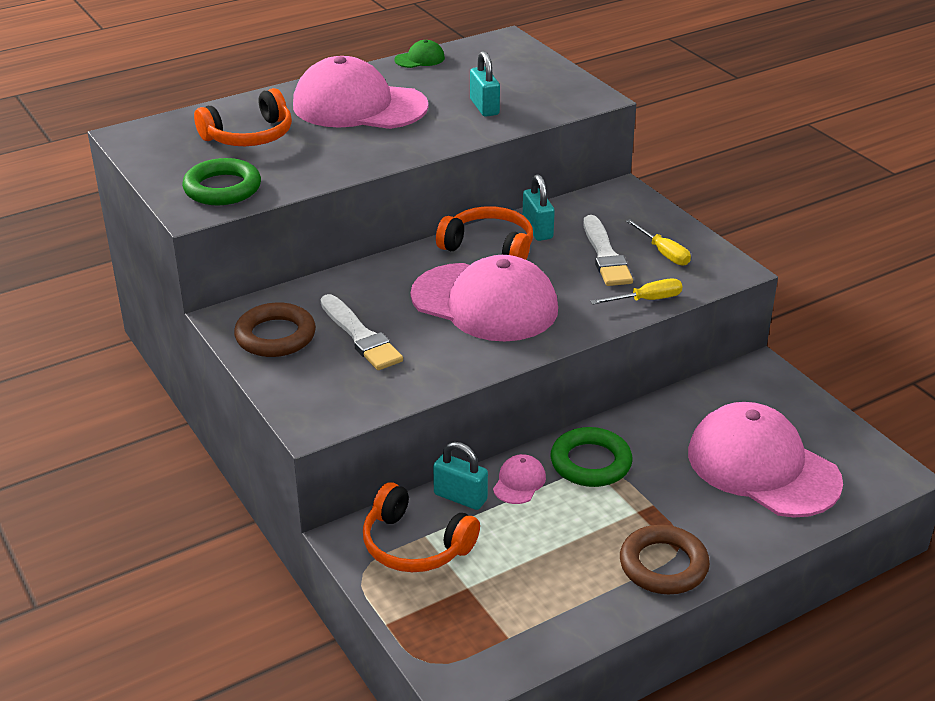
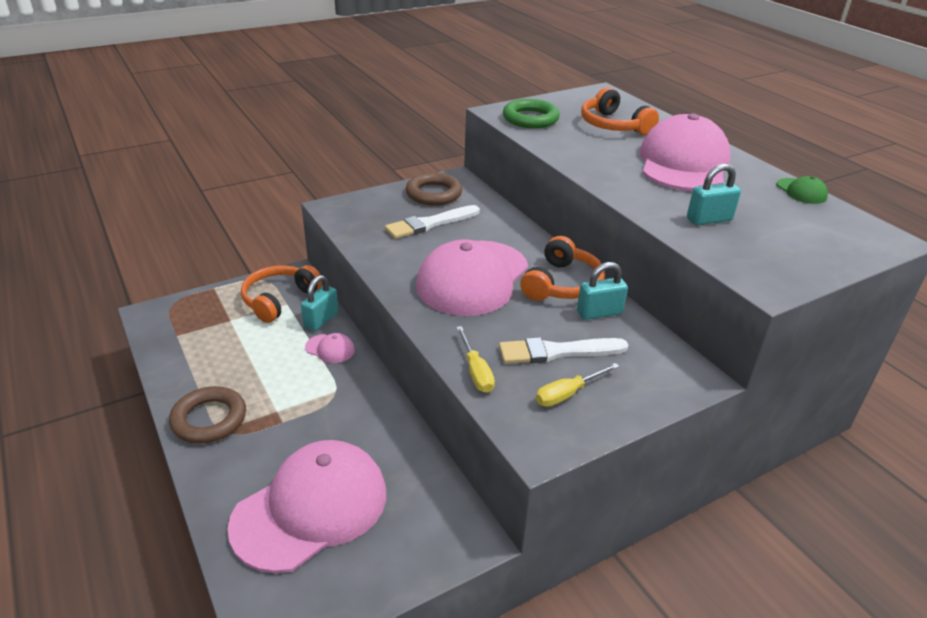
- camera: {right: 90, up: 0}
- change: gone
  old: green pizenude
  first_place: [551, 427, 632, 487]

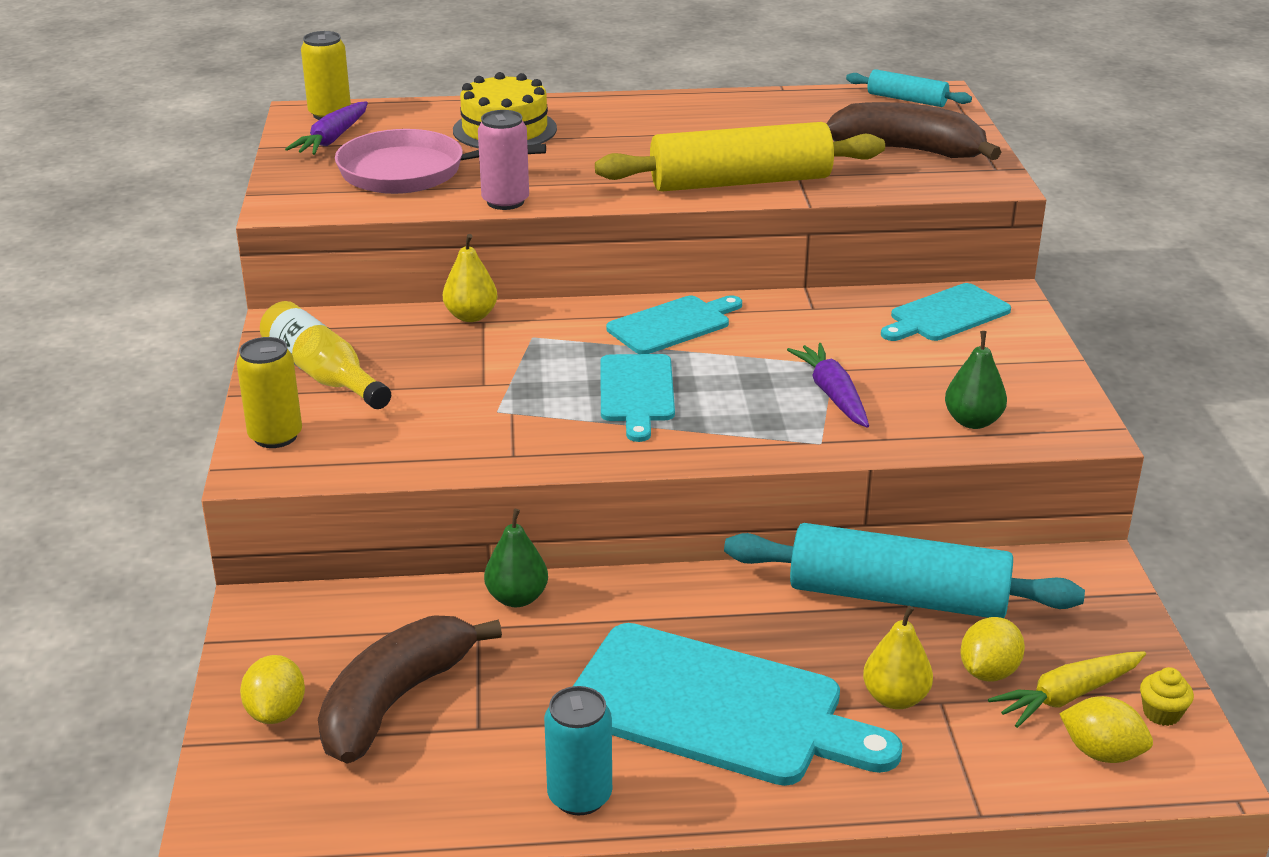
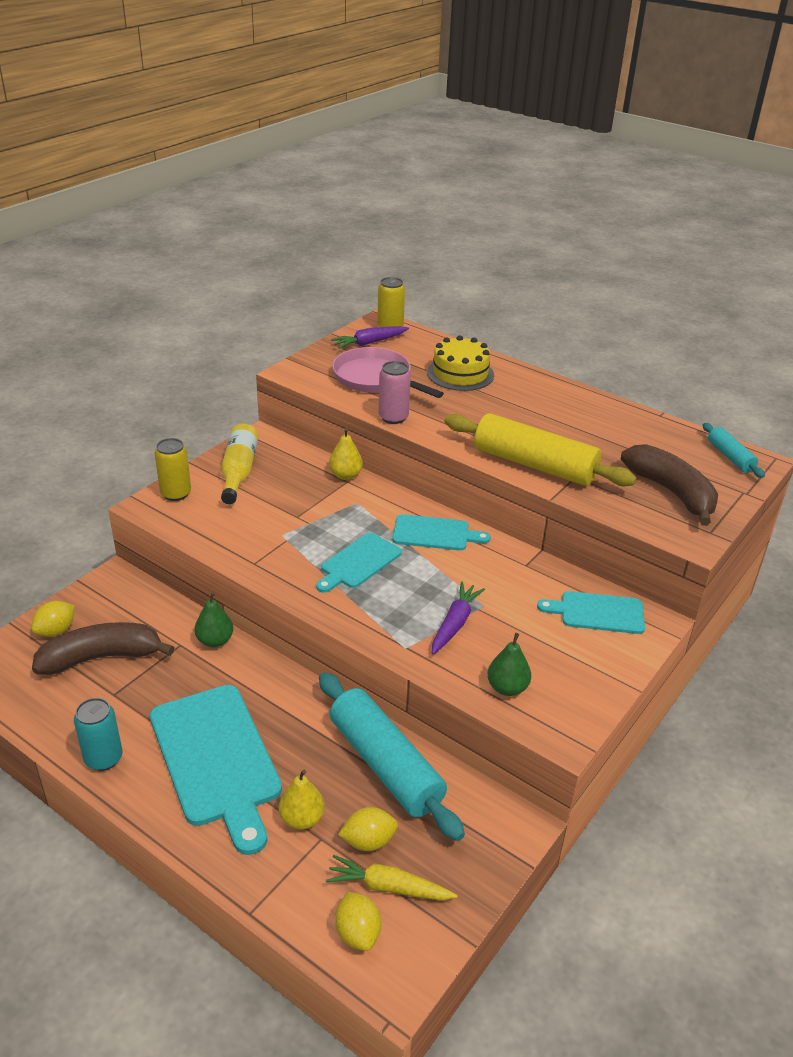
- camera: {right: 40, up: 5}
- change: gone
  old: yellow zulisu
  first_place: [1140, 667, 1194, 726]

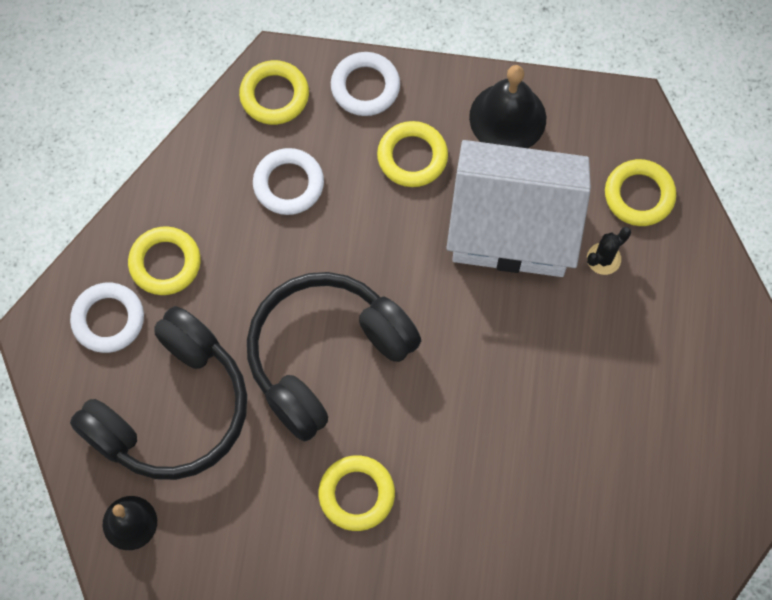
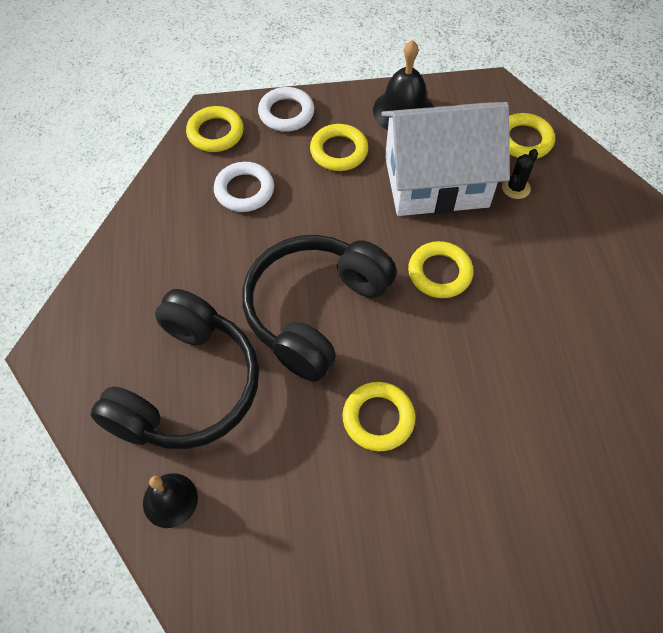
- camera: {right: -15, up: -10}
- change: shifted
  old: yellow pizenude
  first_place: [128, 226, 201, 295]
  second_place: [408, 241, 473, 298]
- change: gone
  old: white pizenude
  first_place: [70, 283, 144, 353]

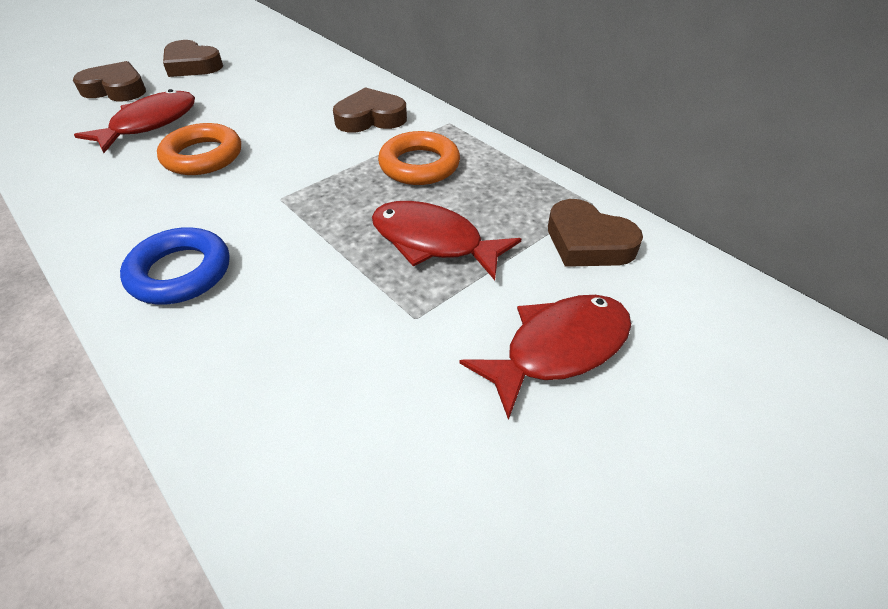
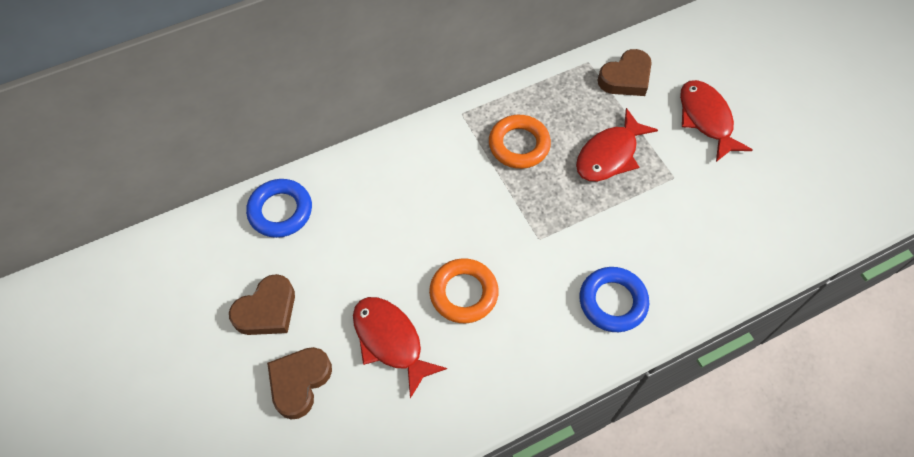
- camera: {right: -75, up: 15}
- change: new
  new: blue pizenude
  second_place: [246, 179, 312, 238]
- change: gone
  old: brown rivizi
  first_place: [333, 87, 407, 133]

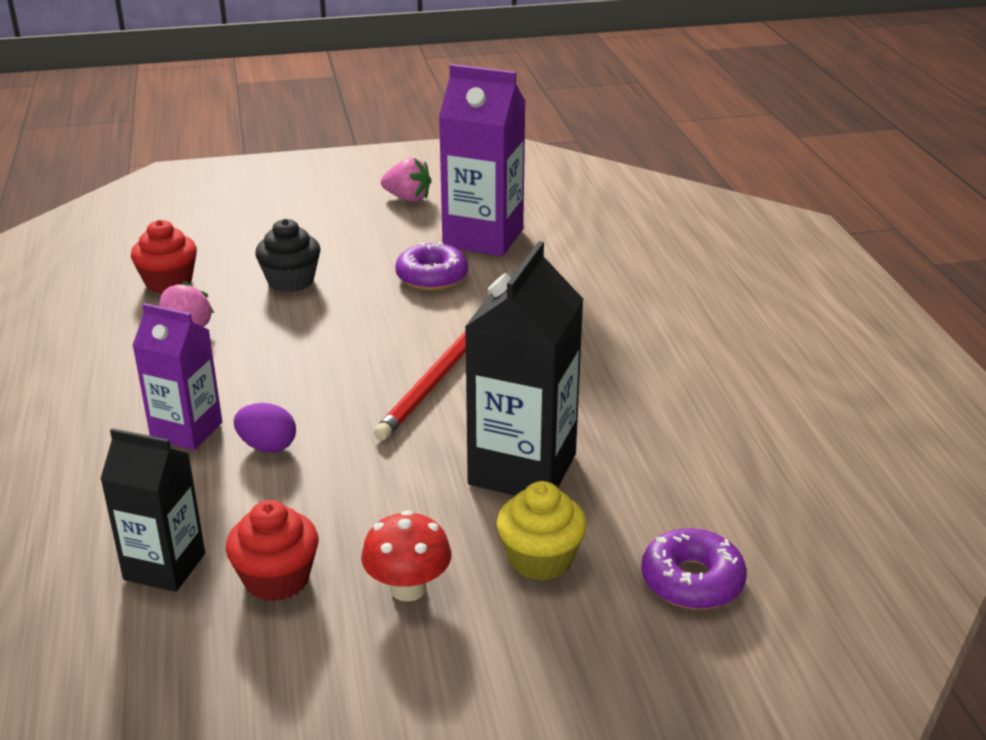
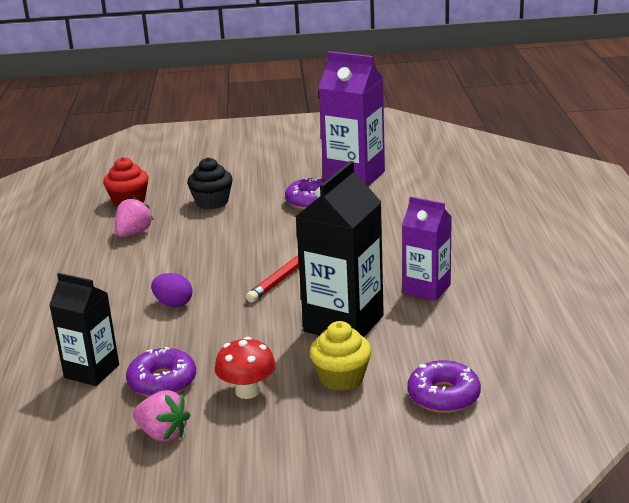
- camera: {right: 10, up: -5}
- change: swapped
  old: red zulisu
  new: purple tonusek
  first_place: [226, 500, 319, 601]
  second_place: [126, 347, 196, 397]
- change: shifted
  old: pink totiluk
  first_place: [381, 157, 432, 202]
  second_place: [133, 390, 190, 442]
- change: shifted
  old: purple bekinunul
  first_place: [132, 303, 222, 450]
  second_place: [402, 196, 452, 301]

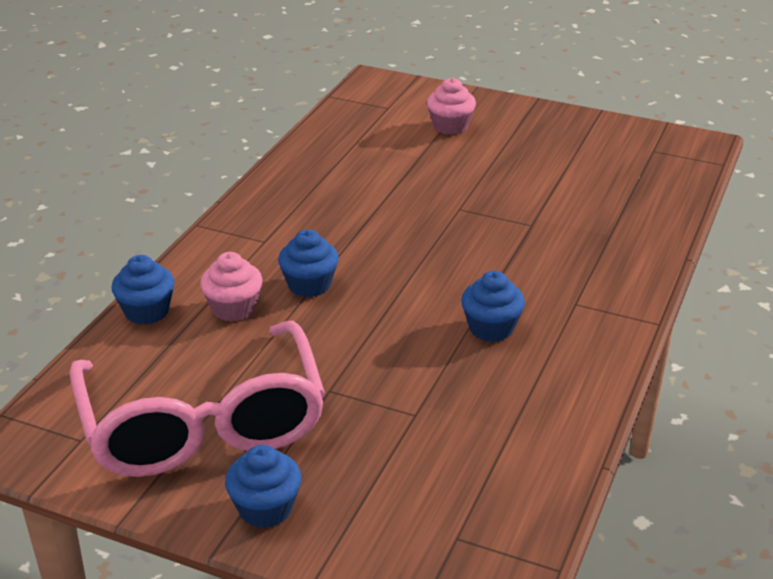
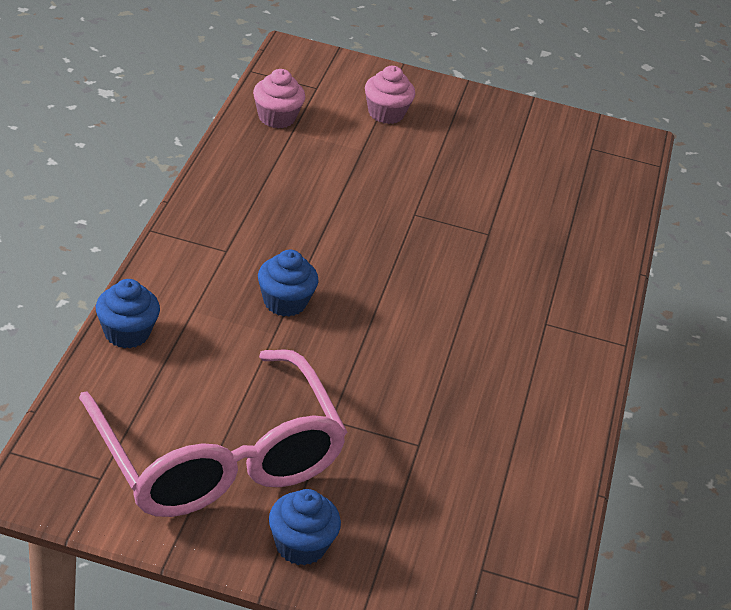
- camera: {right: -15, up: 5}
- change: shifted
  old: pink zulisu
  first_place: [200, 252, 263, 322]
  second_place: [253, 69, 305, 128]
- change: gone
  old: blue zulisu
  first_place: [461, 271, 525, 342]

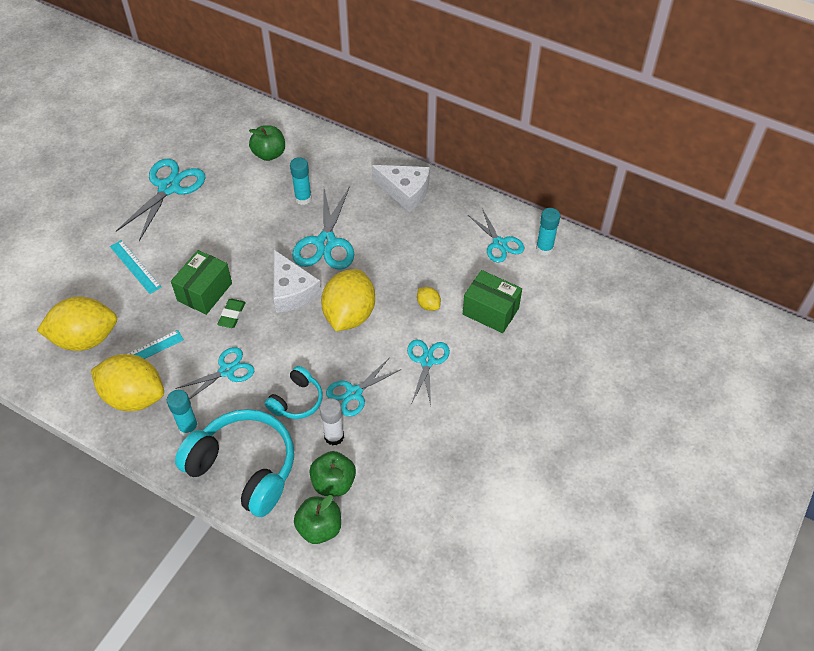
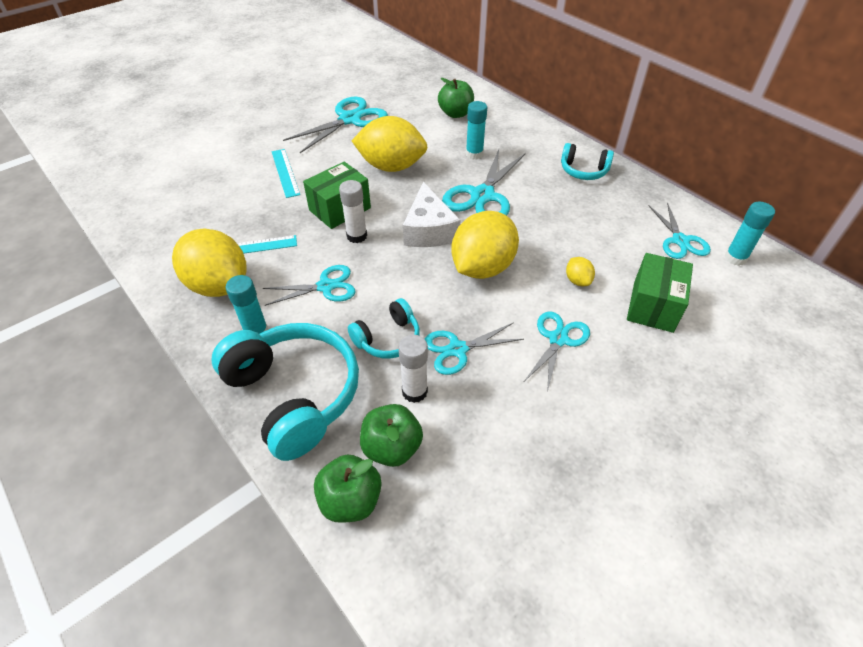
- camera: {right: 20, up: -5}
- change: swapped
  old: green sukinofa
  new: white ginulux
  first_place: [217, 299, 246, 328]
  second_place: [339, 180, 367, 243]
- change: shifted
  old: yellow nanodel
  first_place: [37, 296, 117, 351]
  second_place: [352, 116, 428, 172]
- change: swapped
  old: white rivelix
  new: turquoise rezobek
  first_place: [372, 165, 430, 212]
  second_place: [561, 143, 614, 180]
- change: rotated
  old: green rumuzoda
  first_place: [463, 270, 522, 333]
  second_place: [627, 253, 693, 333]
  degrees: 60

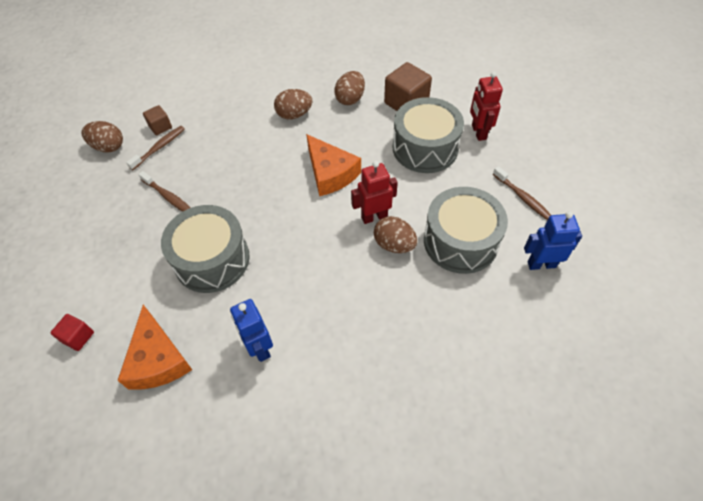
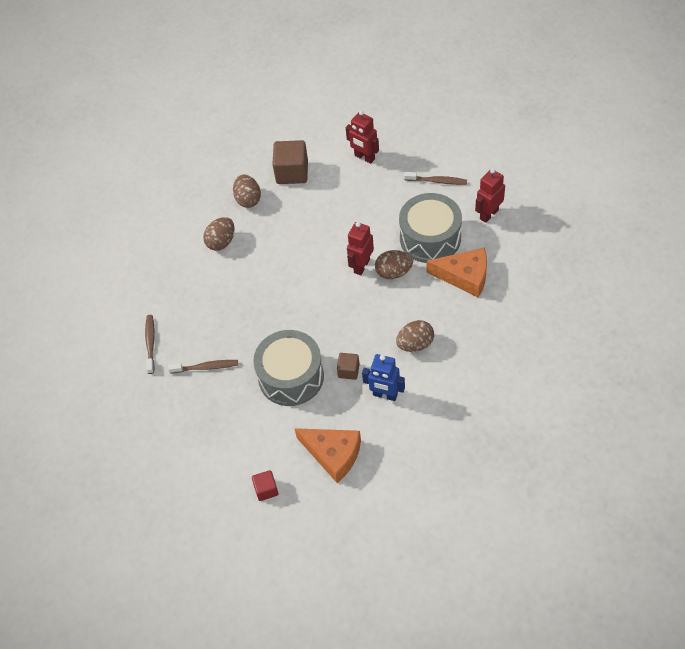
- camera: {right: -40, up: 0}
- change: shifted
  old: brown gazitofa
  first_place: [143, 105, 172, 135]
  second_place: [337, 353, 360, 380]
- change: shifted
  old: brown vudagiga
  first_place: [82, 121, 123, 152]
  second_place: [396, 320, 434, 352]
- change: shifted
  old: orange rivelix
  first_place: [306, 134, 361, 196]
  second_place: [427, 248, 487, 298]
- change: repainted
  old: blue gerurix
  new: red gerurix
  first_place: [524, 211, 582, 270]
  second_place: [475, 168, 505, 223]
- change: gone
  old: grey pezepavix
  first_place: [393, 97, 464, 173]

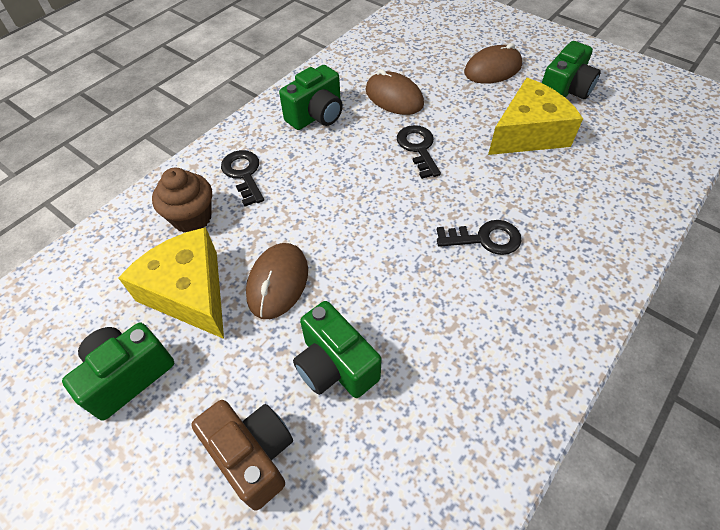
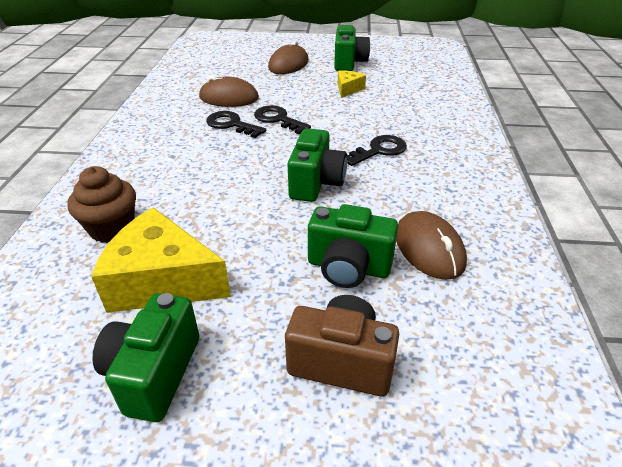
- camera: {right: -35, up: -15}
- change: shifted
  old: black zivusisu
  first_place: [221, 150, 264, 206]
  second_place: [206, 111, 266, 138]
- change: shifted
  old: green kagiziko
  first_place: [279, 65, 343, 130]
  second_place: [288, 128, 347, 202]
- change: scaled
  old: yellow rivelix
  first_place: [488, 78, 583, 155]
  second_place: [338, 70, 366, 98]
  factor: 0.49
- change: shifted
  old: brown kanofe
  first_place: [246, 243, 308, 319]
  second_place: [396, 211, 467, 280]

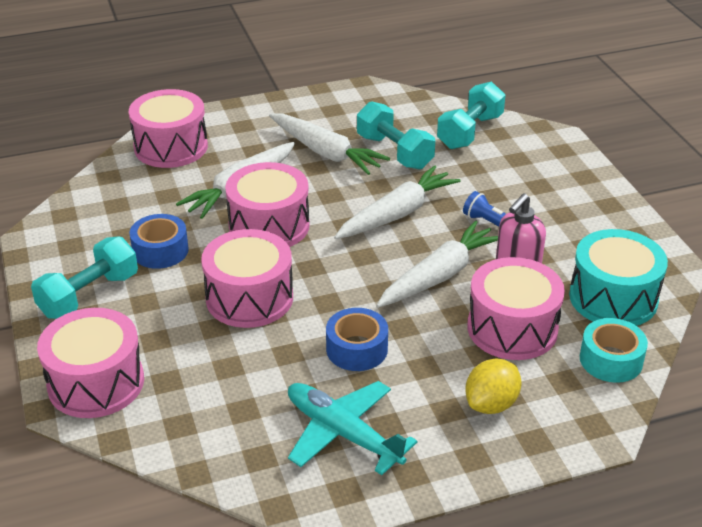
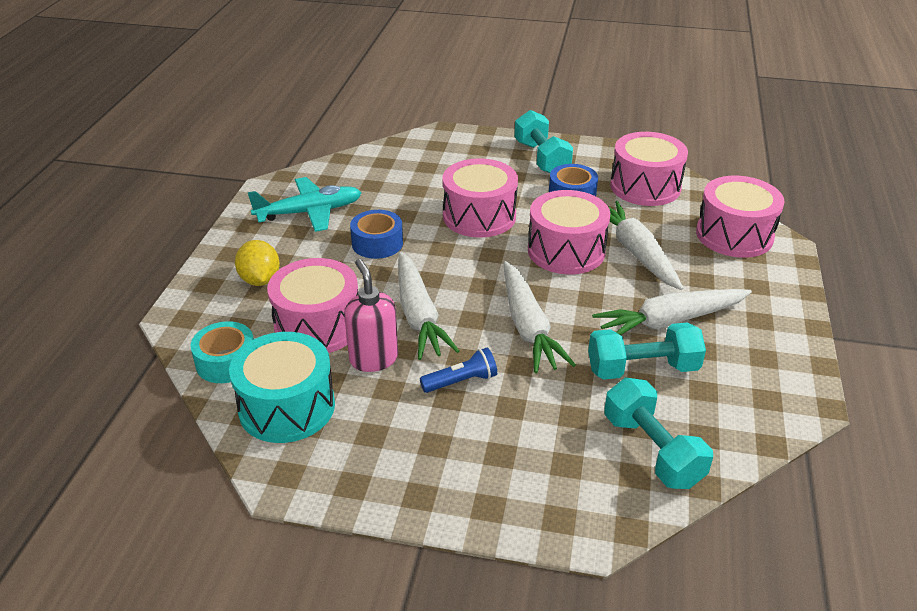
- camera: {right: 120, up: 0}
- change: shifted
  old: pink pezepavix
  first_place: [37, 308, 144, 418]
  second_place: [610, 132, 688, 206]

